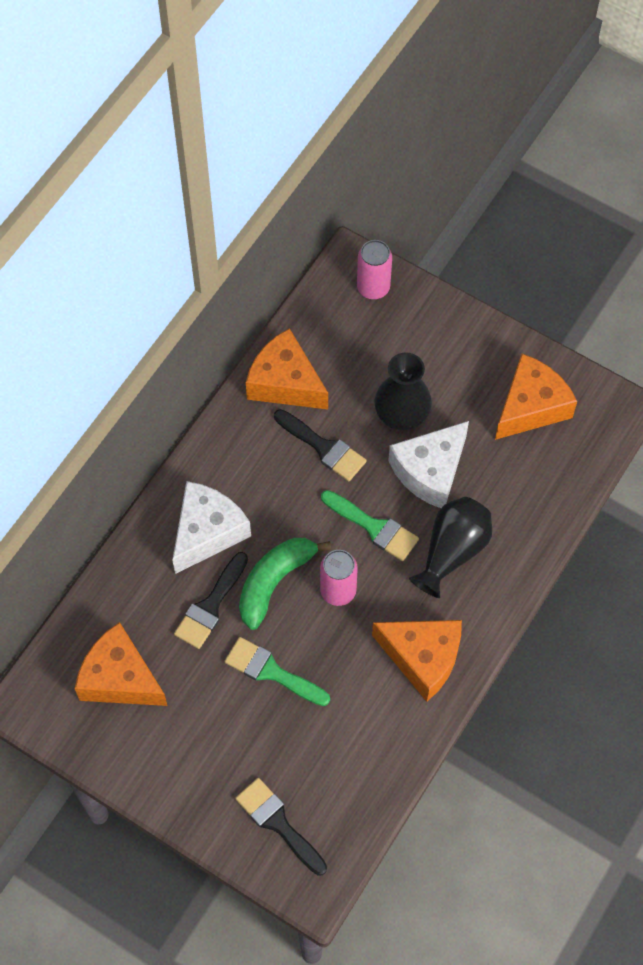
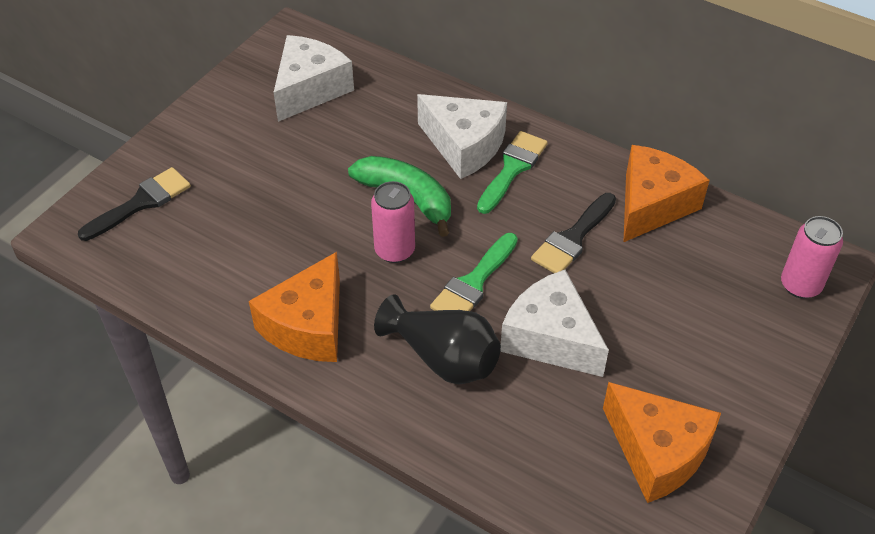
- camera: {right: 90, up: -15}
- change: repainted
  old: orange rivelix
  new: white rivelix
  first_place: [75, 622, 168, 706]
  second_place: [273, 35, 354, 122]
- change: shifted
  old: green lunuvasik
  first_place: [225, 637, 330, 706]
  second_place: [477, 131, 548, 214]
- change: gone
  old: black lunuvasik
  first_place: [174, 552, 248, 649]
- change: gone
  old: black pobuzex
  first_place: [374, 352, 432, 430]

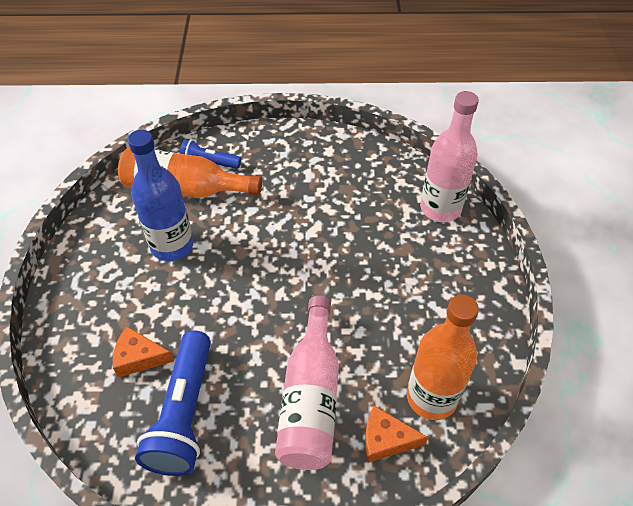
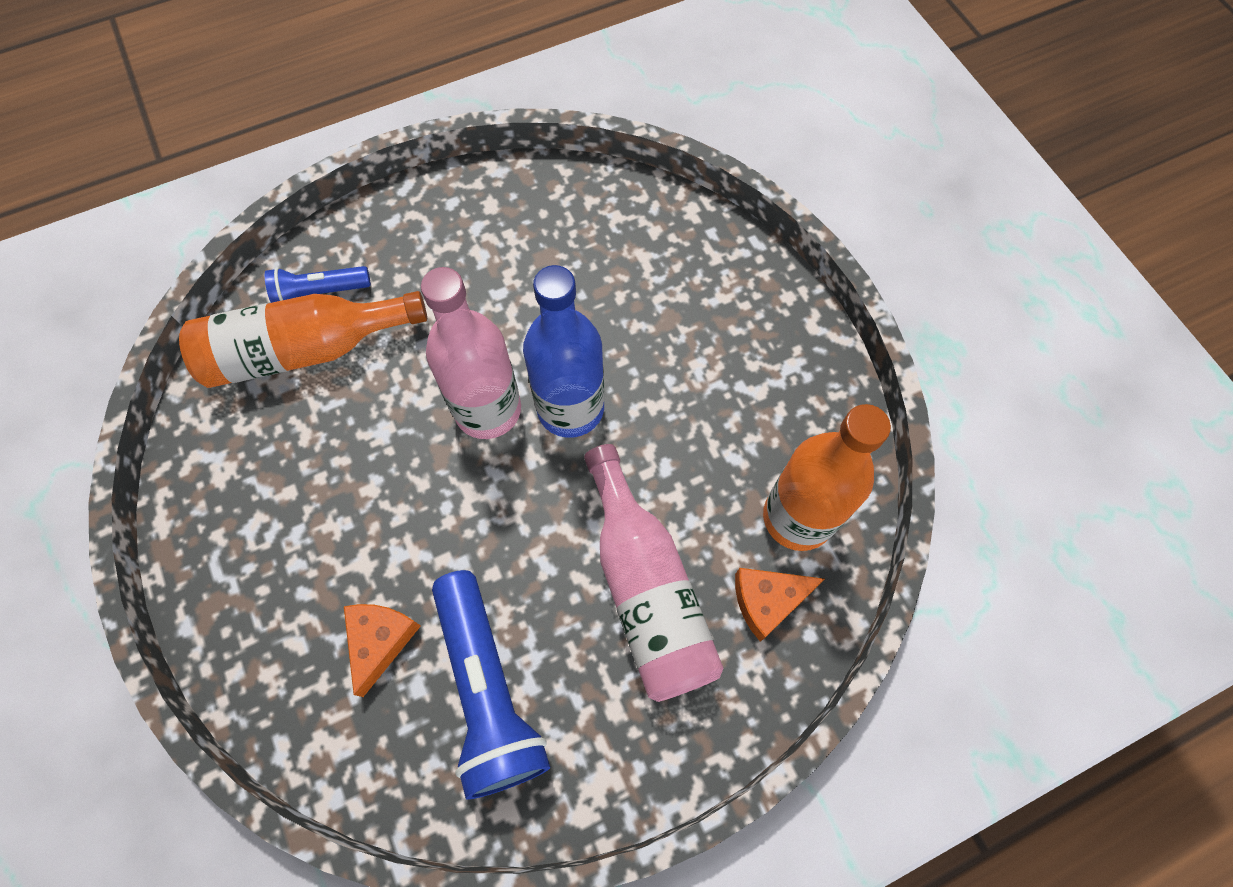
- camera: {right: -25, up: 15}
- change: rotated
  old: orange rivelix
  first_place: [113, 327, 174, 378]
  second_place: [344, 604, 421, 697]
  degrees: 120
- change: shifted
  old: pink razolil
  first_place: [420, 91, 479, 222]
  second_place: [421, 267, 521, 439]
- change: shifted
  old: blue razolil
  first_place: [128, 130, 194, 261]
  second_place: [523, 265, 604, 438]

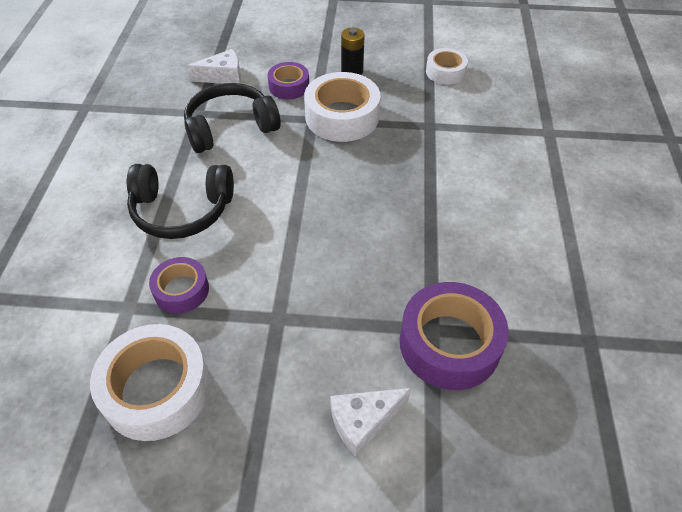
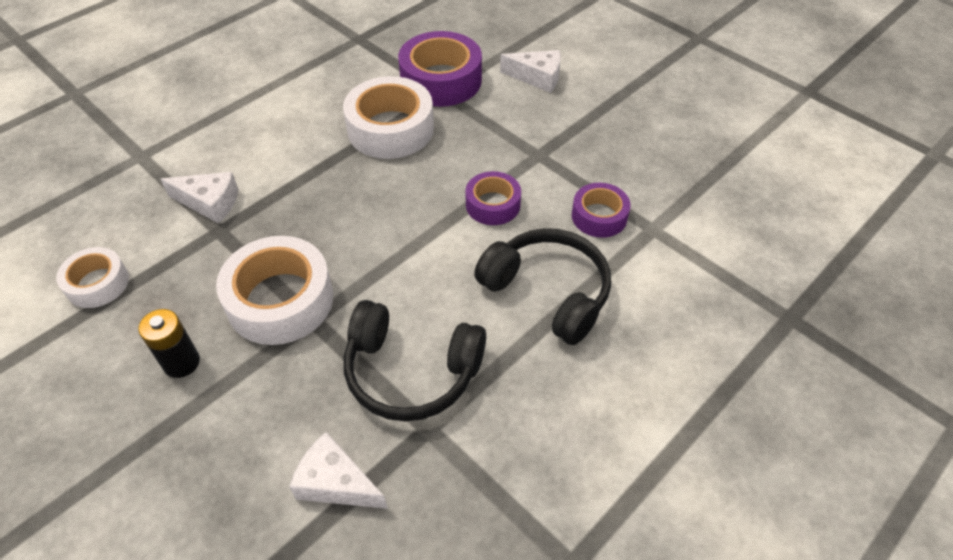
- camera: {right: -140, up: 0}
- change: new
  new: white rivelix
  second_place: [160, 172, 238, 224]
- change: shifted
  old: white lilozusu
  first_place: [90, 324, 210, 441]
  second_place: [343, 76, 434, 159]
- change: shifted
  old: purple lilozusu
  first_place: [267, 62, 309, 99]
  second_place: [465, 171, 521, 225]

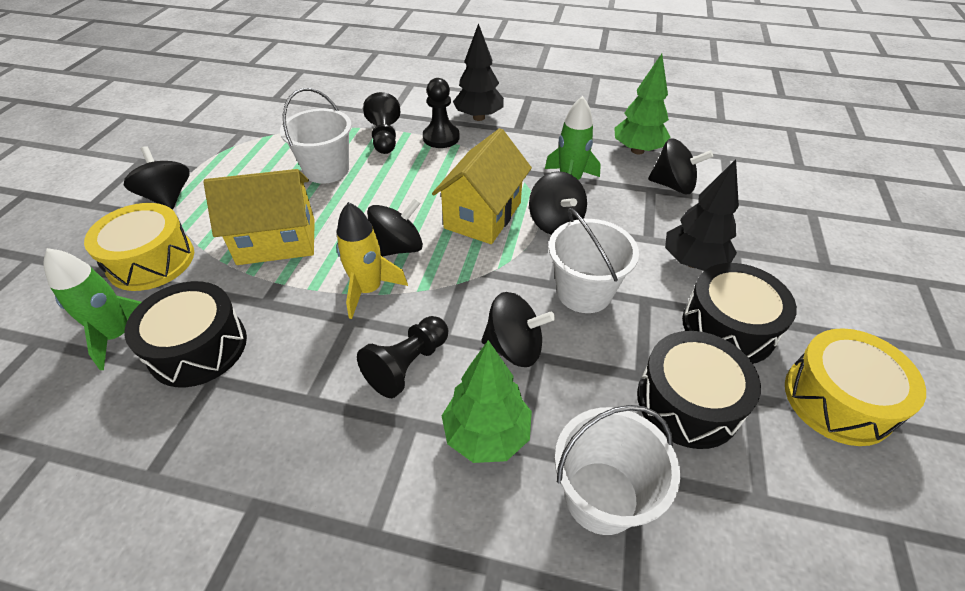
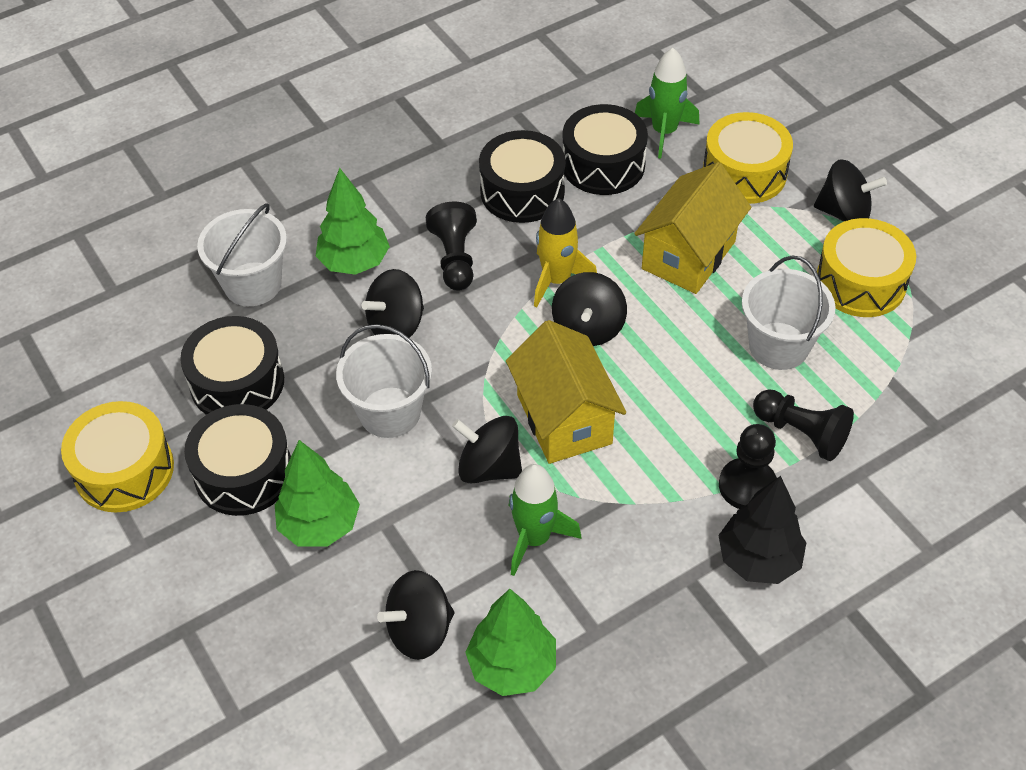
- camera: {right: 135, up: 5}
- change: repainted
  old: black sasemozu
  new: green sasemozu
  first_place: [665, 159, 739, 271]
  second_place: [275, 440, 360, 547]
- change: new
  new: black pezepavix
  second_place: [479, 130, 565, 223]
- change: new
  new: yellow pezepavix
  second_place: [817, 218, 916, 317]

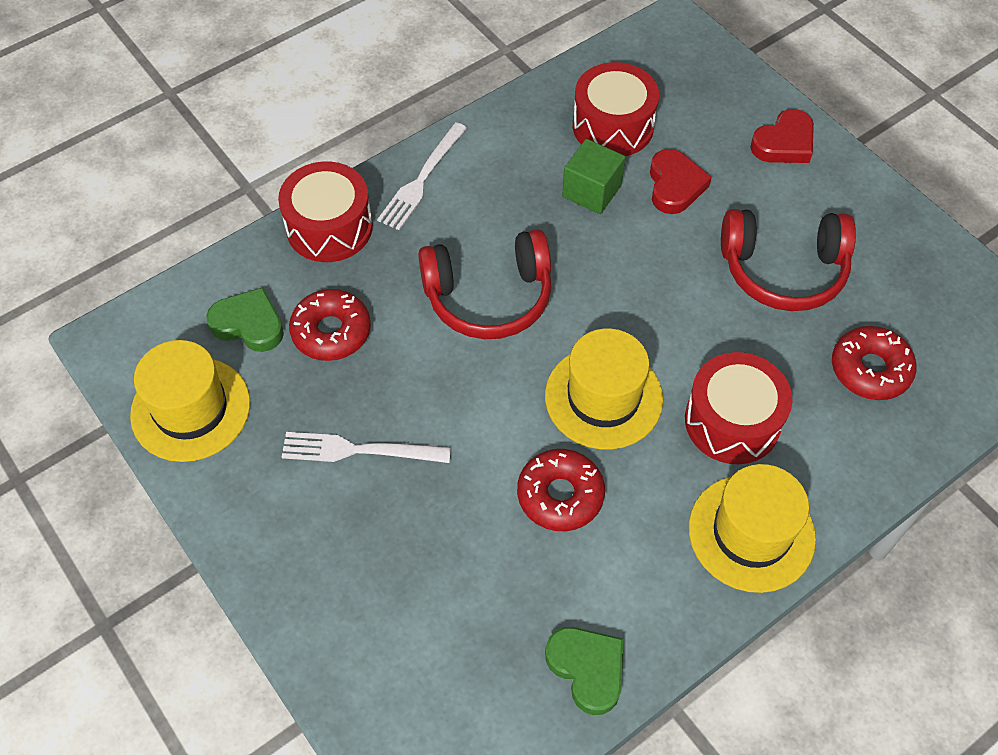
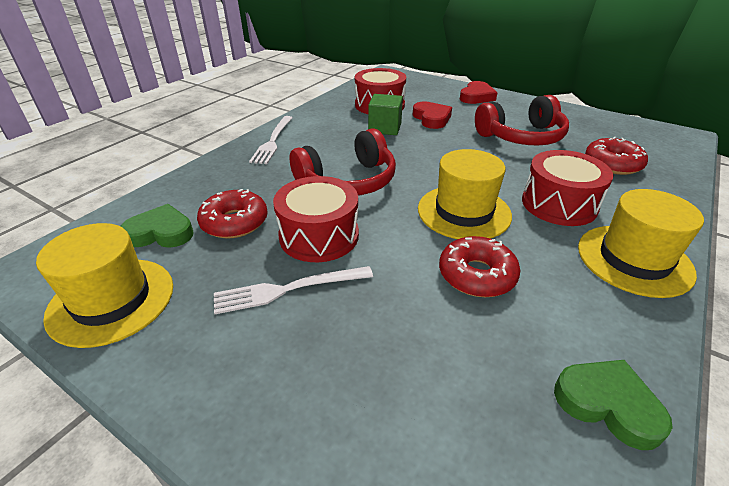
- camera: {right: -20, up: -20}
- change: shifted
  old: red pezepavix
  first_place: [278, 161, 373, 262]
  second_place: [273, 176, 359, 262]

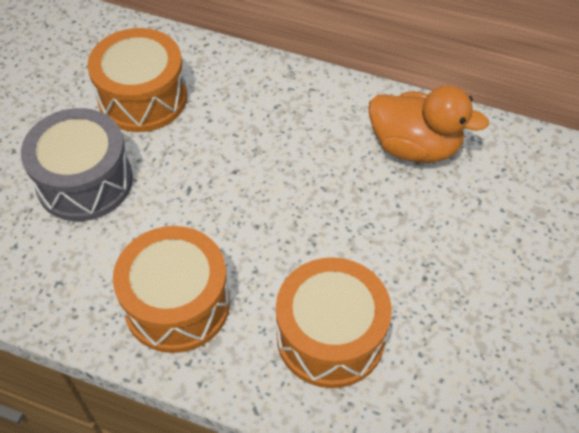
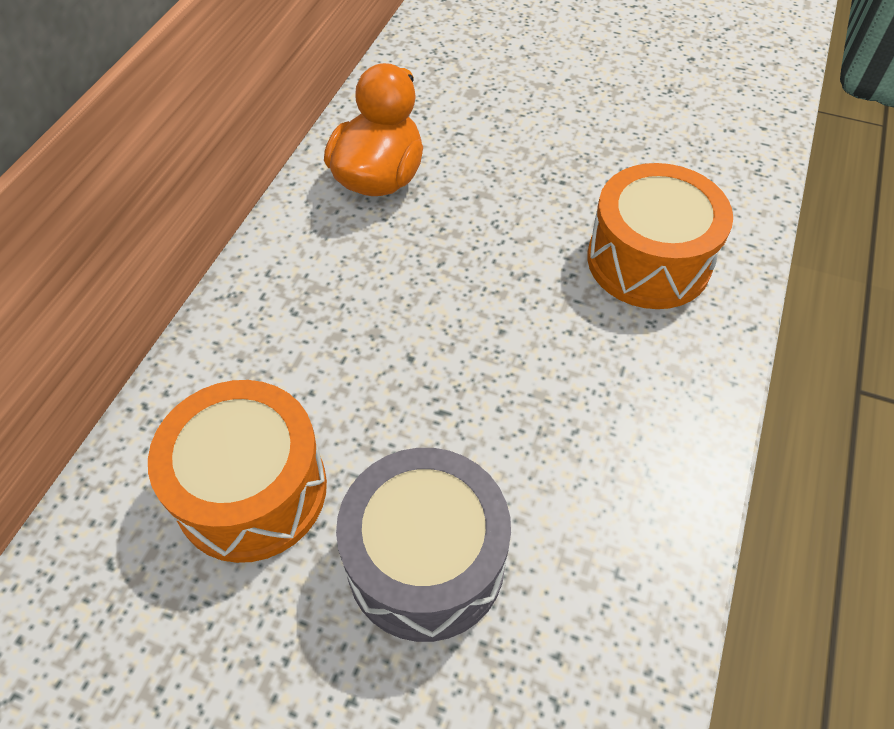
- camera: {right: -90, up: 0}
- change: gone
  old: orange pezepavix
  first_place: [113, 226, 230, 353]

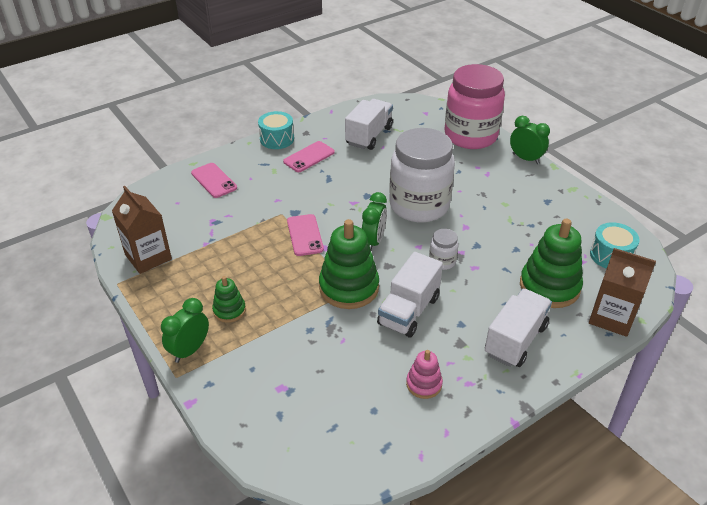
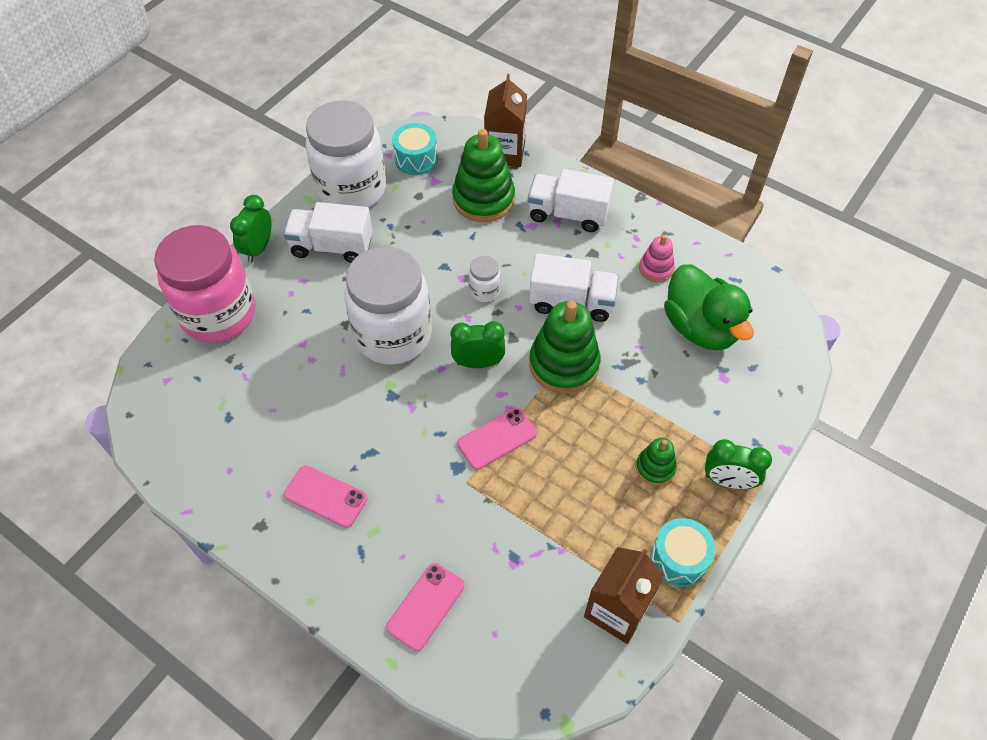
- camera: {right: -110, up: 15}
- change: shifted
  old: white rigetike
  first_place: [345, 99, 393, 150]
  second_place: [283, 202, 373, 263]
- change: new
  new: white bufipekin
  second_place: [306, 100, 386, 208]
- change: shifted
  old: turquoise pezepavix
  first_place: [258, 111, 294, 149]
  second_place: [650, 518, 716, 587]
- change: new
  new: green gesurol
  second_place: [664, 264, 754, 351]

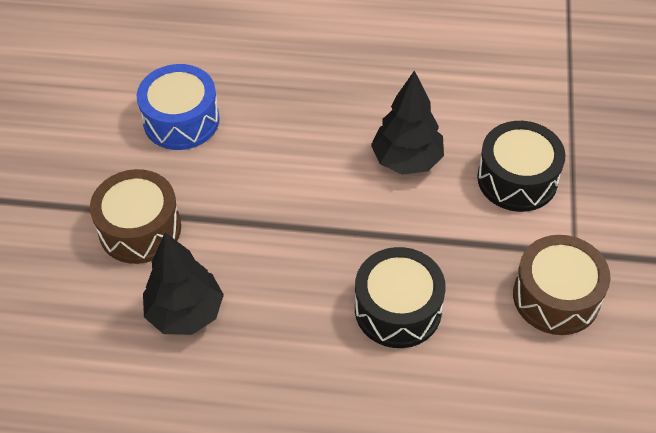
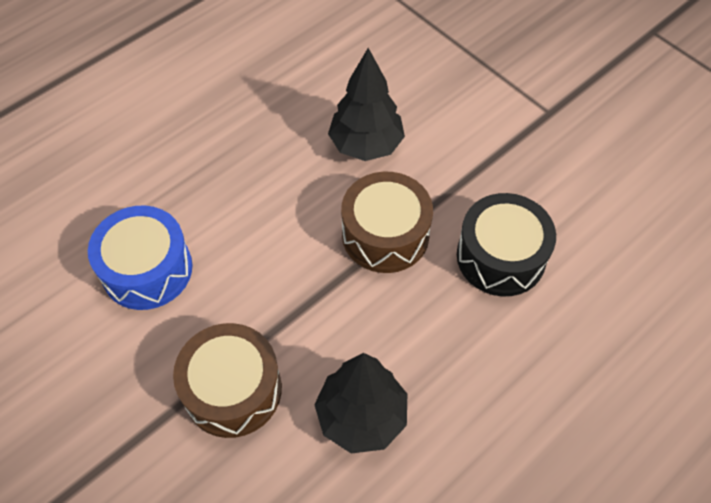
- camera: {right: -50, up: 5}
- change: shifted
  old: brown pezepavix
  first_place: [513, 235, 610, 335]
  second_place: [341, 172, 433, 273]
- change: gone
  old: black pezepavix
  first_place: [477, 121, 566, 212]

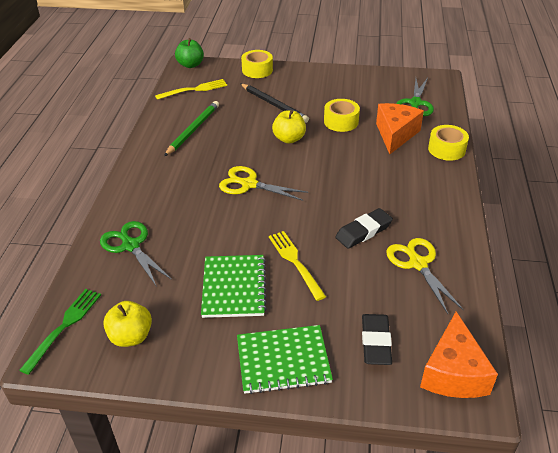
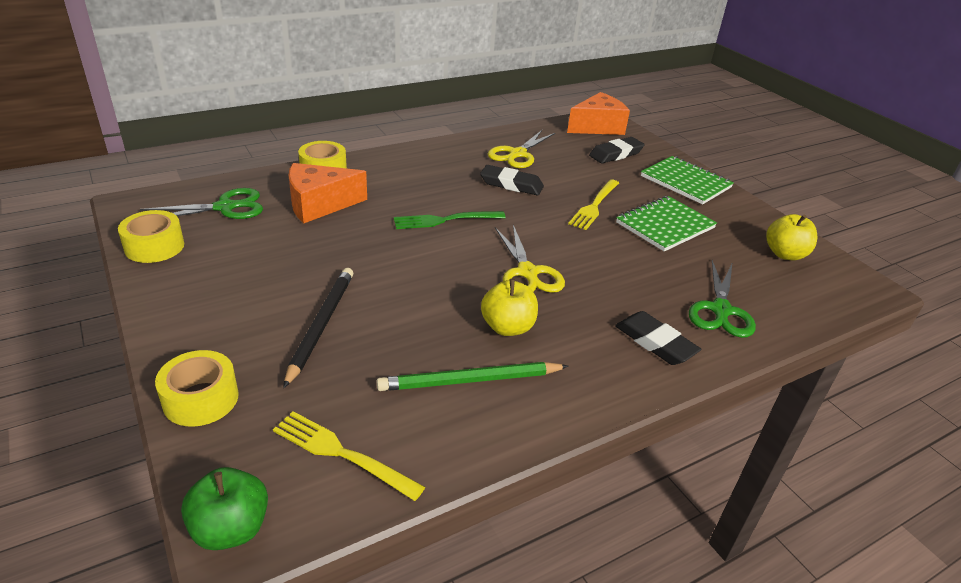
- camera: {right: -130, up: -5}
- change: shifted
  old: yellow lilozusu
  first_place: [324, 99, 360, 132]
  second_place: [118, 210, 184, 263]
- change: shifted
  old: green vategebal
  first_place: [19, 289, 101, 375]
  second_place: [394, 211, 506, 229]
- change: shifted
  old: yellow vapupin
  first_place: [272, 110, 306, 144]
  second_place: [481, 279, 538, 336]
- change: new
  new: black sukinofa
  second_place: [615, 311, 701, 365]

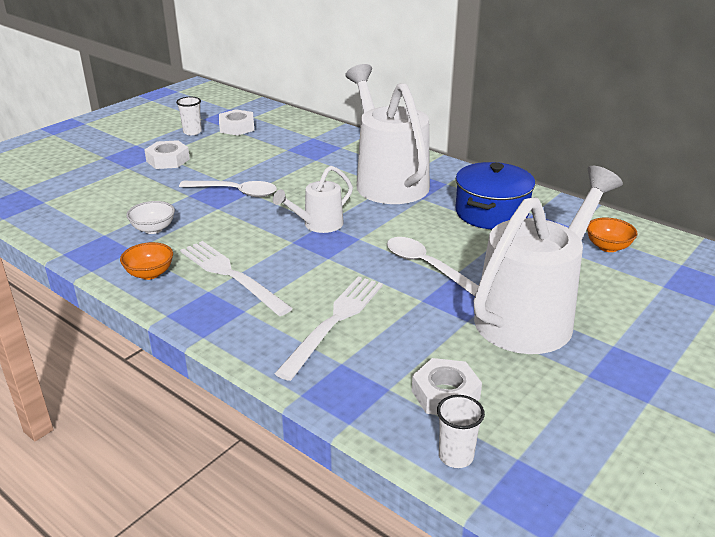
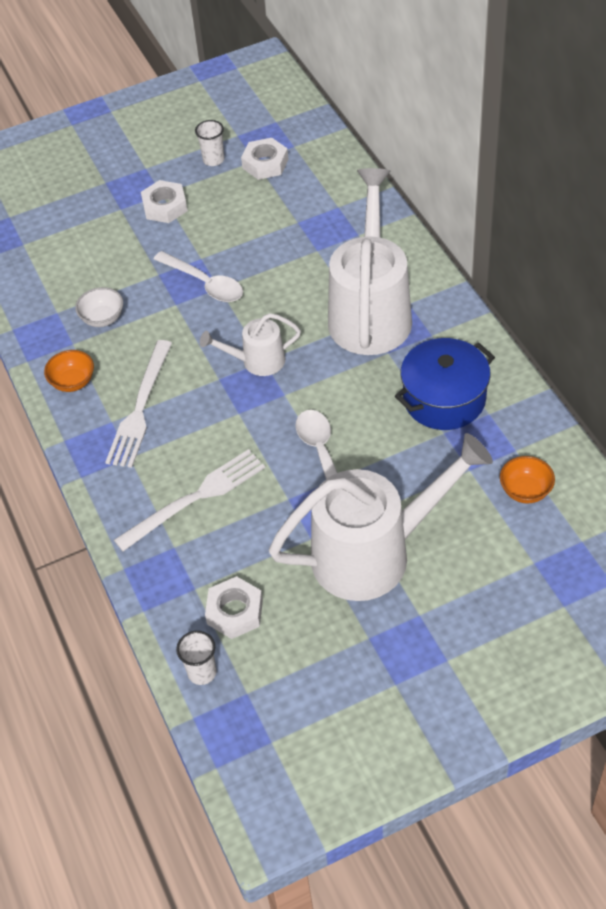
- camera: {right: 30, up: 20}
- change: rotated
  old: white vategebal
  first_place: [180, 241, 293, 316]
  second_place: [105, 340, 172, 468]
  degrees: -150

